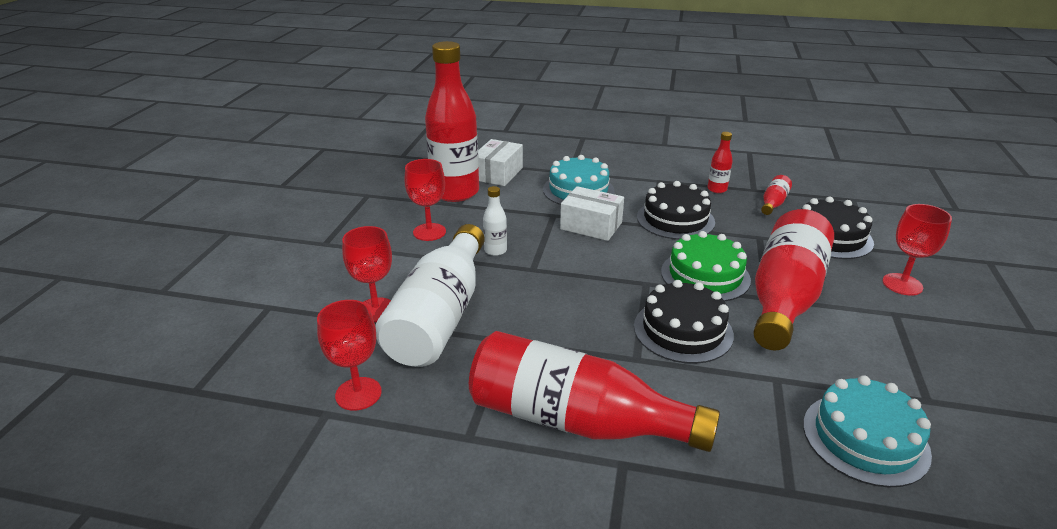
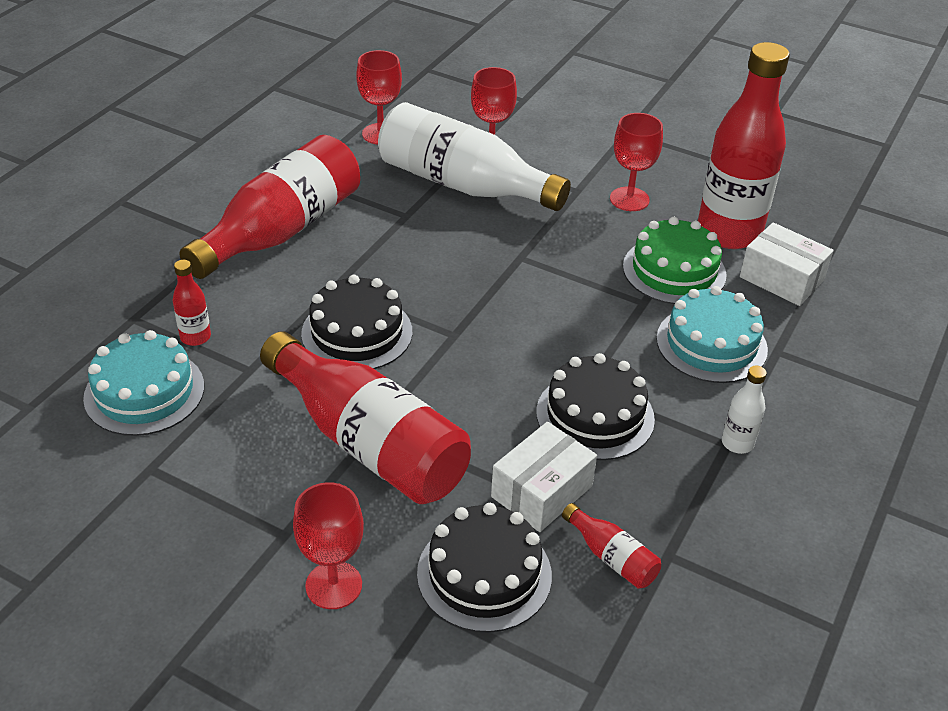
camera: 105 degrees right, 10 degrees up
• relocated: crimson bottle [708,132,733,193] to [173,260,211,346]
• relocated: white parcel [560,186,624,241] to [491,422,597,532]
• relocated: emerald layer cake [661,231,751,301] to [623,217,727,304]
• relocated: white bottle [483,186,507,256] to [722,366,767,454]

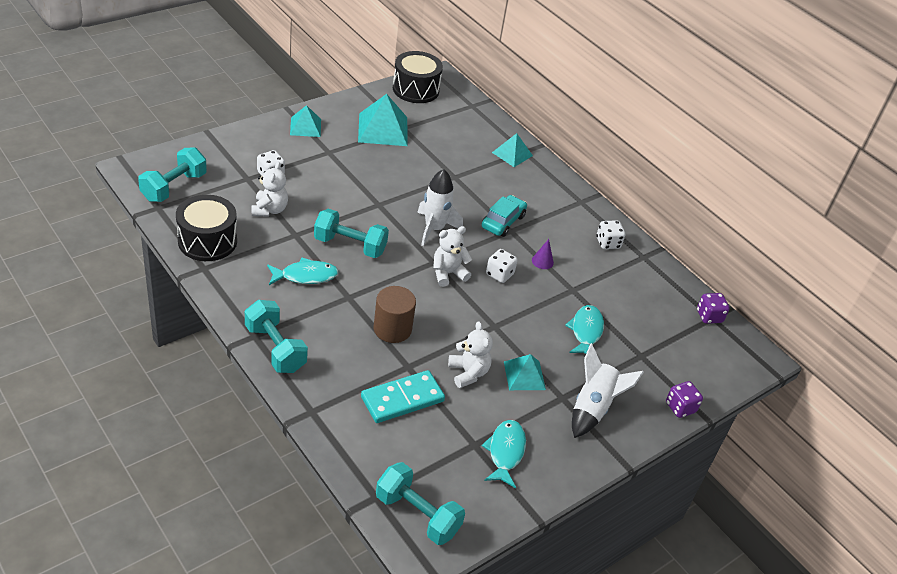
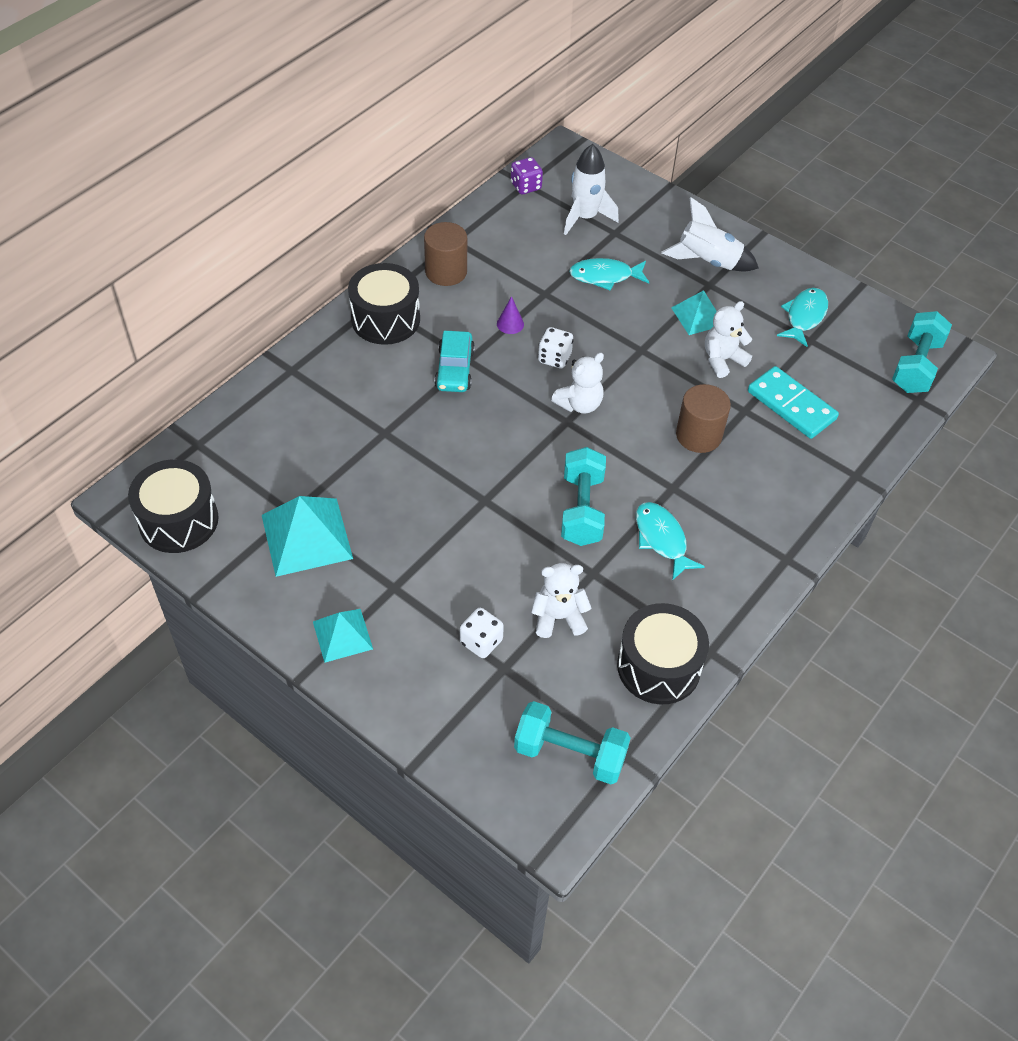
camera: 100 degrees left, 10 degrees up
• appeared: ebony drum [348,263,420,345]
• exchanged: white game die [596,220,625,249] to russet cylinder [424,222,467,286]
• spun: teal toy car [482,195,527,237] = [434,331,475,392] 105 degrees counterclockwise
• spun: white teddy bear [433,226,472,287] = [551,353,604,414] 90 degrees counterclockwise
• relocated: white toy rocket [417,169,463,246] to [564,144,619,235]
• spun: teal fish figure [482,420,526,488] = [777,288,828,347] 120 degrees clockwise
• missing: teal dumbbell [245,300,308,373]
• missing: teal pyramid [492,133,533,167]
• missing: royal purple game die [666,381,703,418]

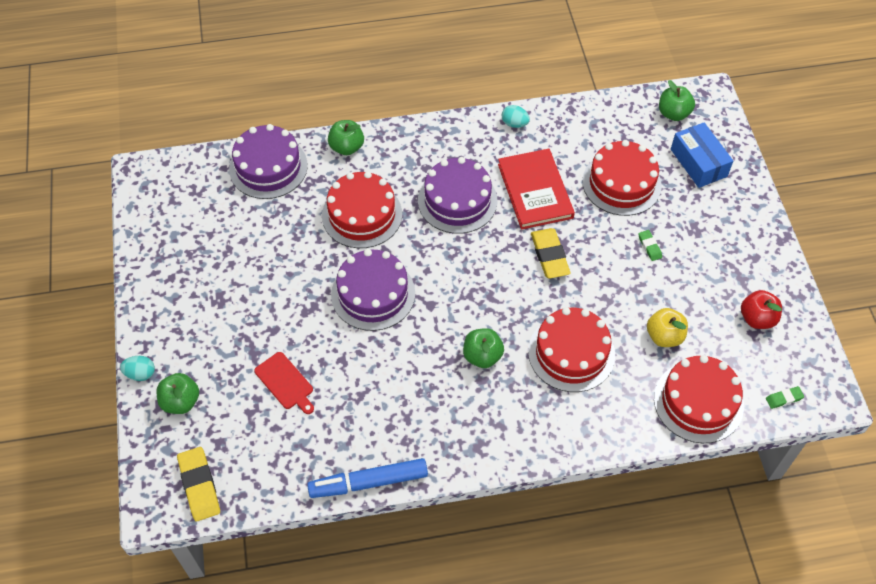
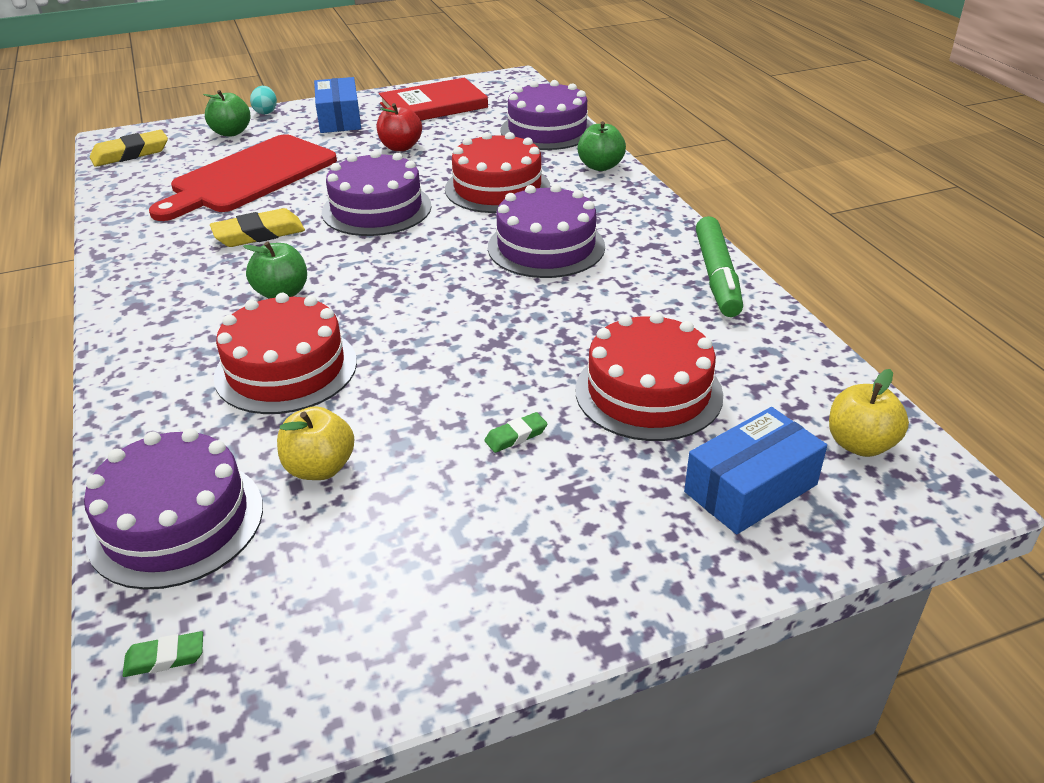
camera: 80 degrees right, 20 degrees down
• colour: crimson layer cake [654,355,744,443] to royal purple layer cake [84,429,263,590]
• spun: emerald pencil eraser [766,386,804,409] = [123,631,203,677] 75 degrees counterclockwise
• size: crimson bread board [254,352,314,414] = [149,134,337,221] x2.22
• relocated: yellow pencil eraser [531,228,571,278] to [210,208,305,247]
• appeared: cobalt parcel [314,77,361,133]
• relocated: crimson apple [741,290,782,329] to [376,103,422,151]
• relocated: crimson hardback [498,149,575,230] to [379,78,488,121]
• exchanged: teal toy egg [502,105,530,128] to emerald felt pen [696,216,743,317]
• colour: emerald apple [659,80,695,121] to yellow apple [829,369,909,457]
• missing: cobalt felt pen [307,458,428,498]

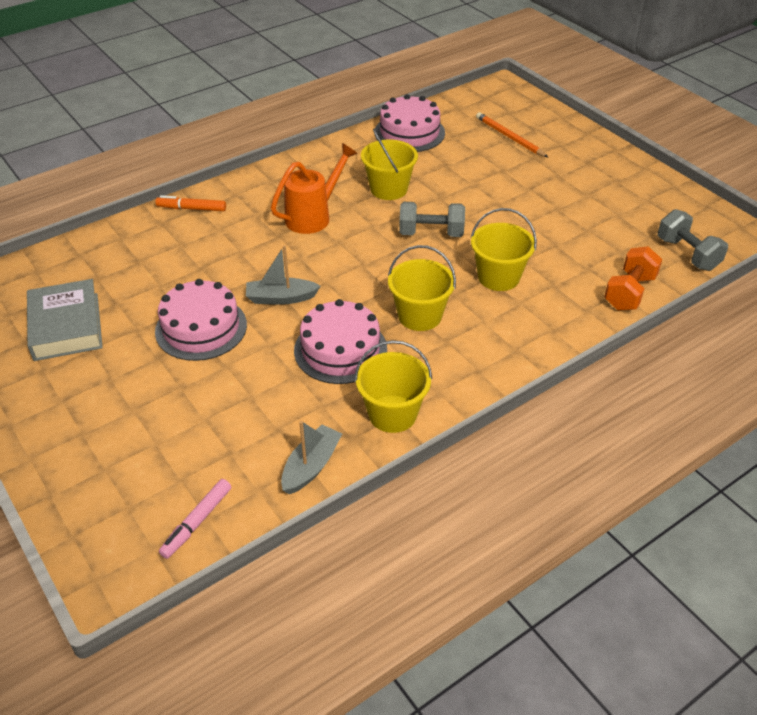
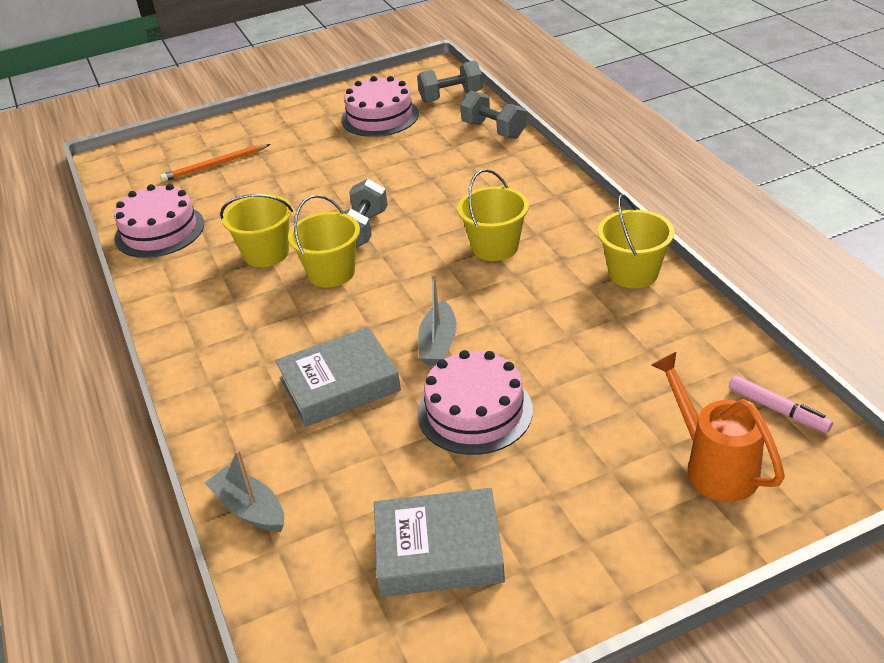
camera: 75 degrees left, 5 degrees down
• relocated: grey toy boat [281,421,342,494] to [205,450,284,532]
• appeared: grey hardback [275,327,401,427]
• relocated: yellow pail [471,208,537,291] to [288,195,360,288]
• relocated: pink layer cake [294,299,387,384] to [341,76,419,137]
• colour: orange dumbbell [604,246,662,311] to grey dumbbell [460,91,526,139]
• relocated: orange watering pot [271,143,358,234] to [651,352,785,502]
• missing: orange felt pen [155,195,226,211]

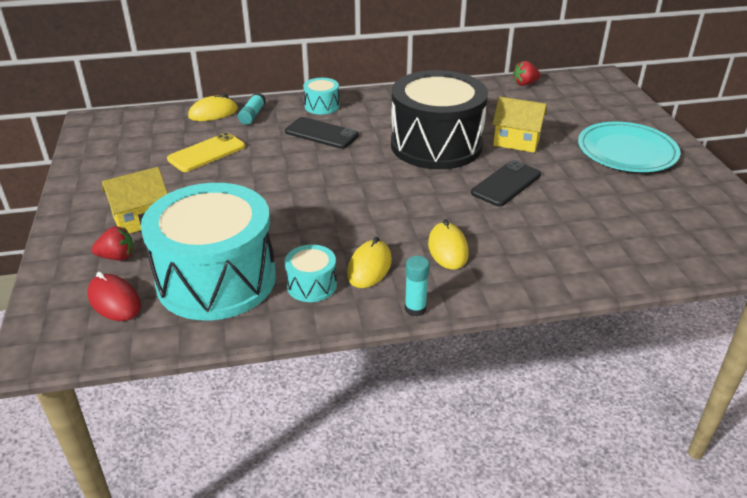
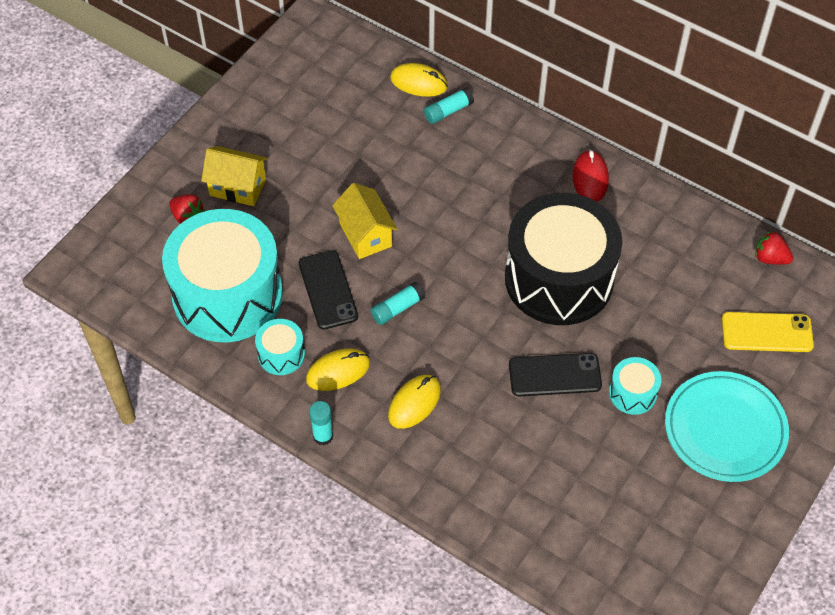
camera: 45 degrees right, 20 degrees up
• relocated: ebony phone [285,117,359,149] to [299,250,358,330]
• relocated: yellow house [492,96,547,153] to [332,183,398,259]
• appeared: teal glue stick [371,282,425,325]
• relocated: crimson computer mouse [87,272,141,321] to [573,150,609,202]
• relocated: teal drum [303,78,340,114] to [609,357,661,415]
• relocated: yellow phone [167,132,245,172] to [722,312,814,352]

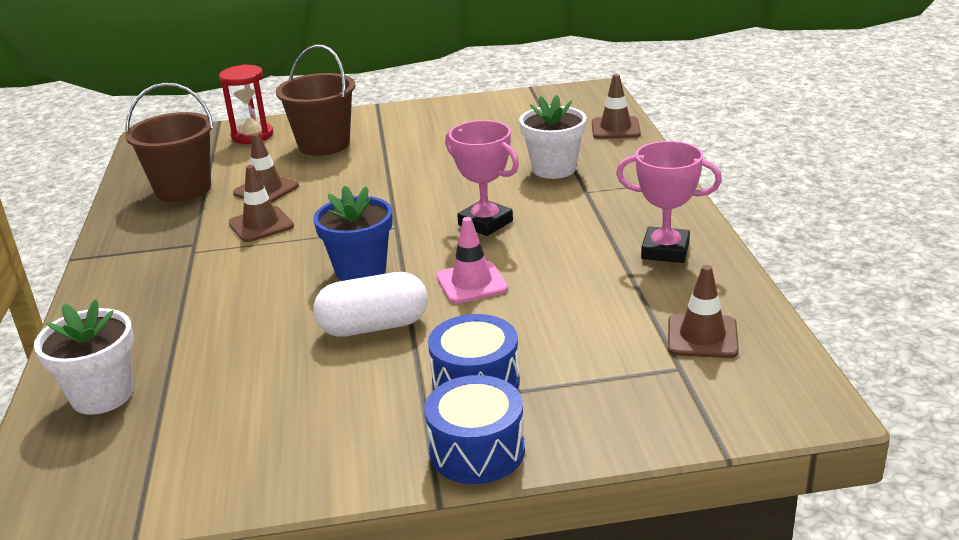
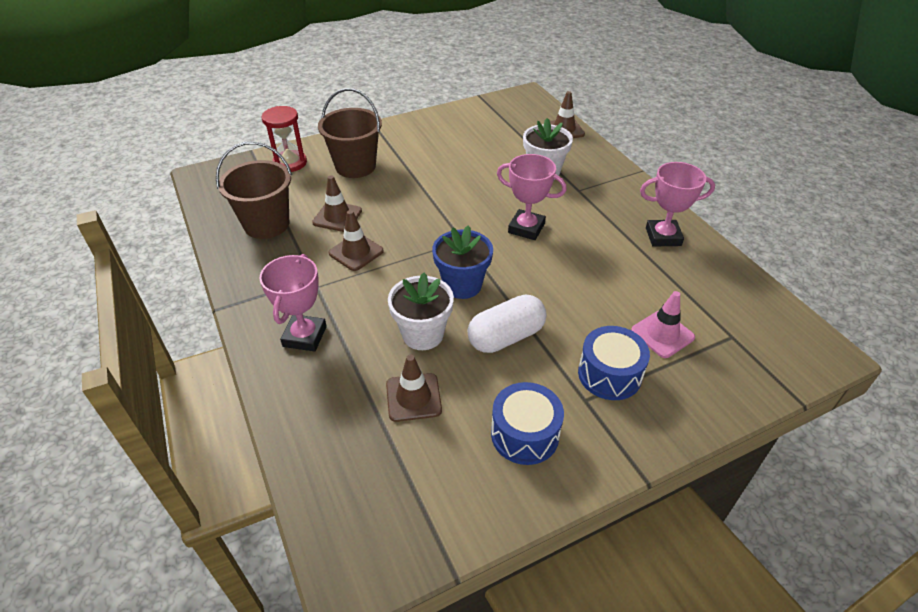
camera: 20 degrees left, 15 degrees up
• appeared: pink trophy [259,254,327,352]
• relocated: russet safety cone [668,265,739,358] to [386,355,442,422]
• relocated: white flower pot [34,299,134,415] to [388,273,454,350]
• relocated: cobalt drum [424,375,525,484] to [491,382,564,465]
• relocated: pink safety cone [436,217,508,304] to [631,291,695,358]

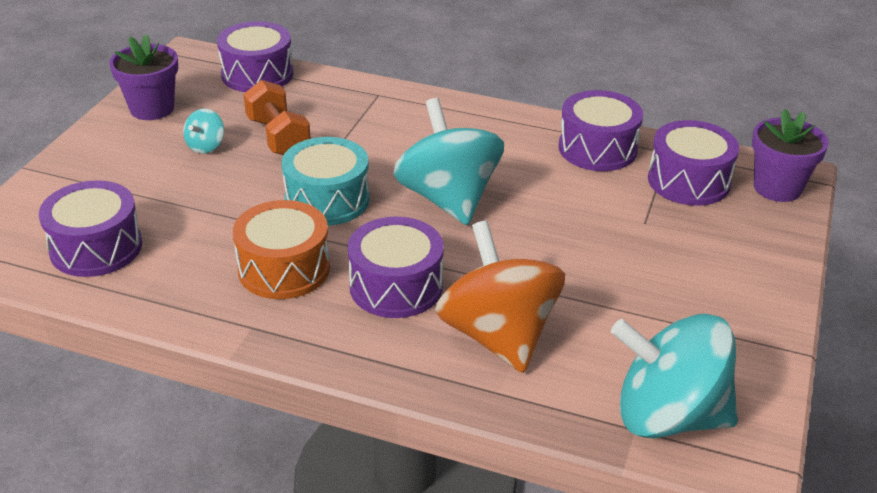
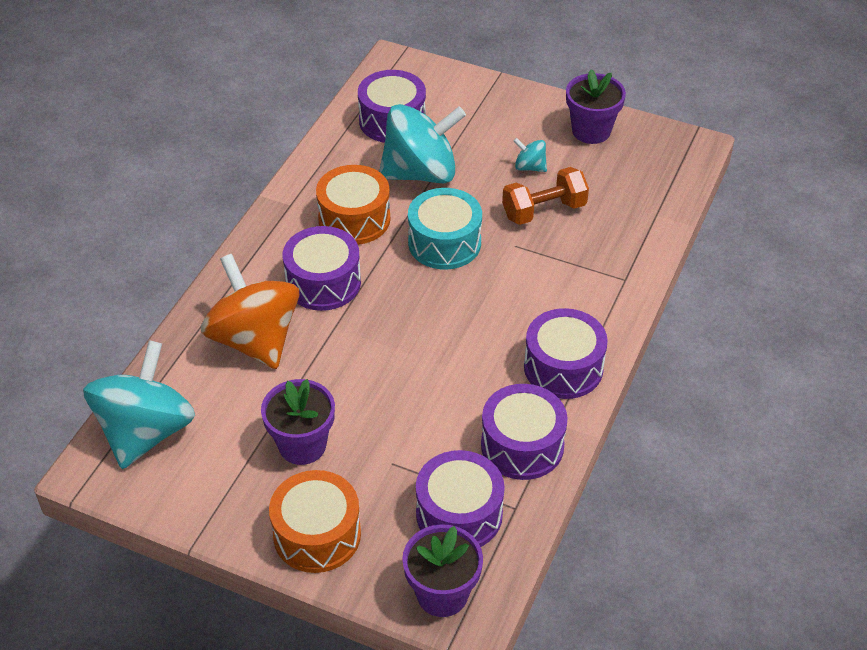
camera: 95 degrees right, 10 degrees up
• spun: orange whirligig [435,221,565,373] = [201,254,300,369] 105 degrees counterclockwise
• appeared: royal purple flower pot [261,379,335,465]
• appeared: orange drum [269,470,361,573]
• relocated: teal whirligig [393,98,504,225] to [379,104,466,183]
• relocated: royal purple drum [217,21,293,92] to [524,308,608,399]

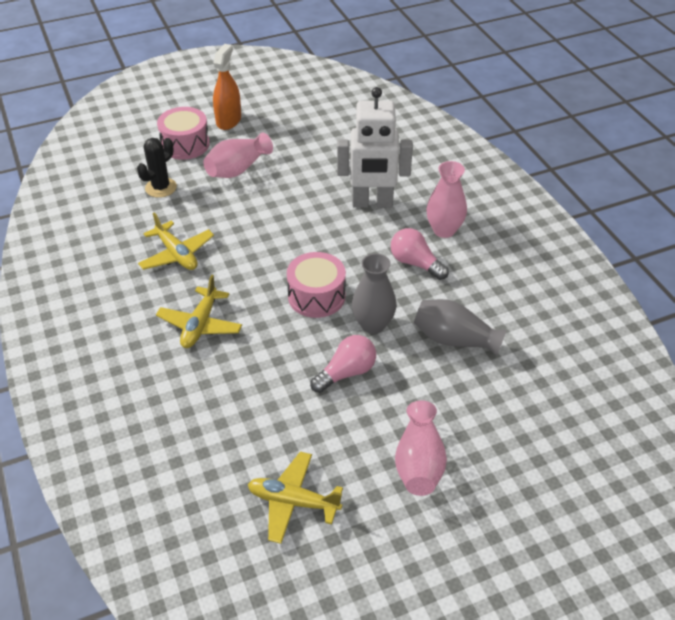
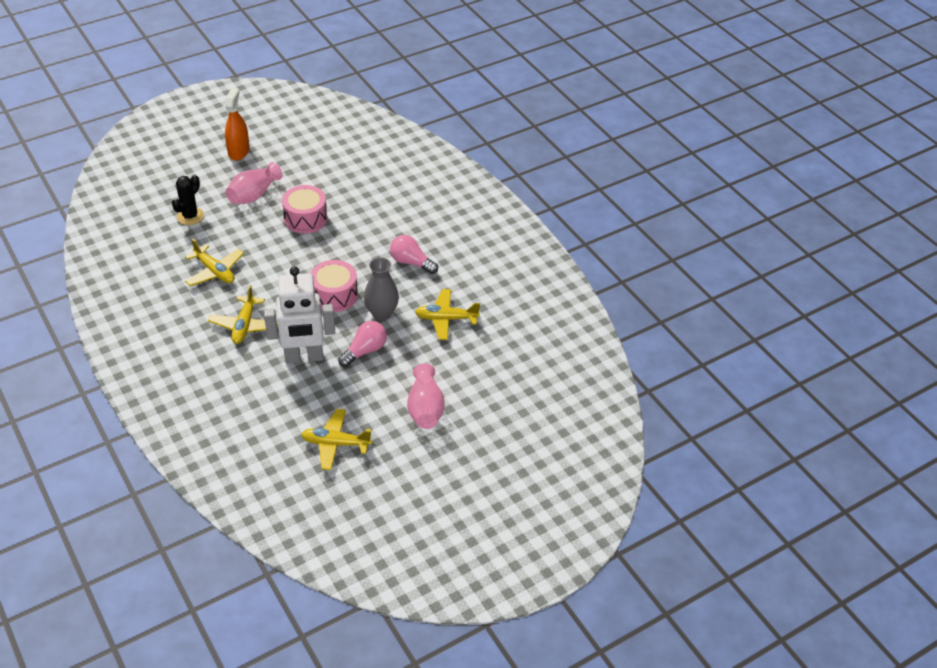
camera: 10 degrees left, 0 degrees up
• relocated: white robot figure [337,87,413,208] to [264,266,335,363]
• relocated: pink drum [157,107,210,160] to [282,185,327,233]
• exchanged: grey vase [414,299,506,356] to yellow plane [415,289,480,340]
• missing: pink vase [426,161,467,238]

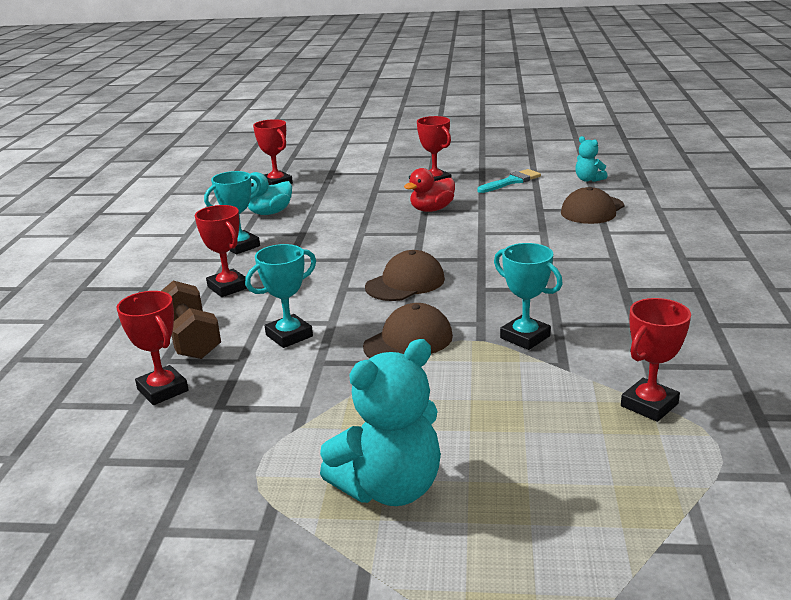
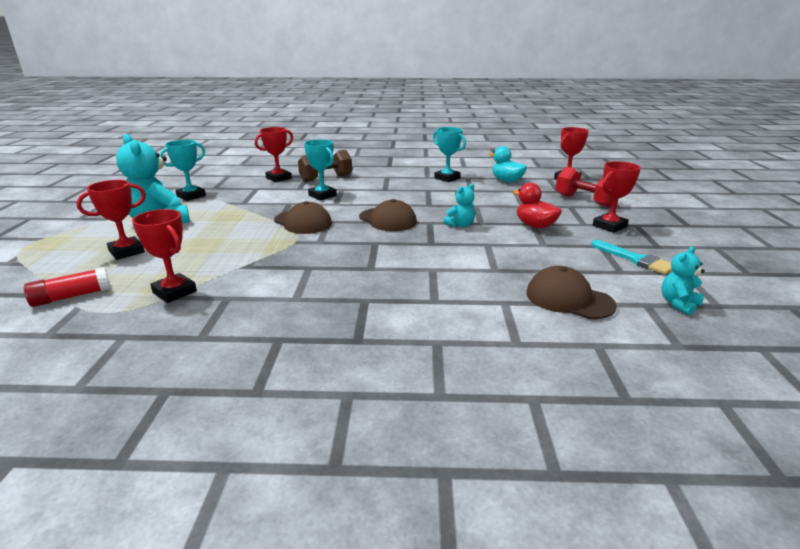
camera: 85 degrees right, 0 degrees up
• appeared: crimson glue stick [24,267,111,307]
• relocated: crimson trophy [195,205,247,297] to [76,180,146,260]
• relocated: teal trophy [494,243,563,350] to [159,140,206,201]
• appeared: teal teddy bear [444,184,475,228]
• appeared: crimson dumbbell [555,167,613,207]

